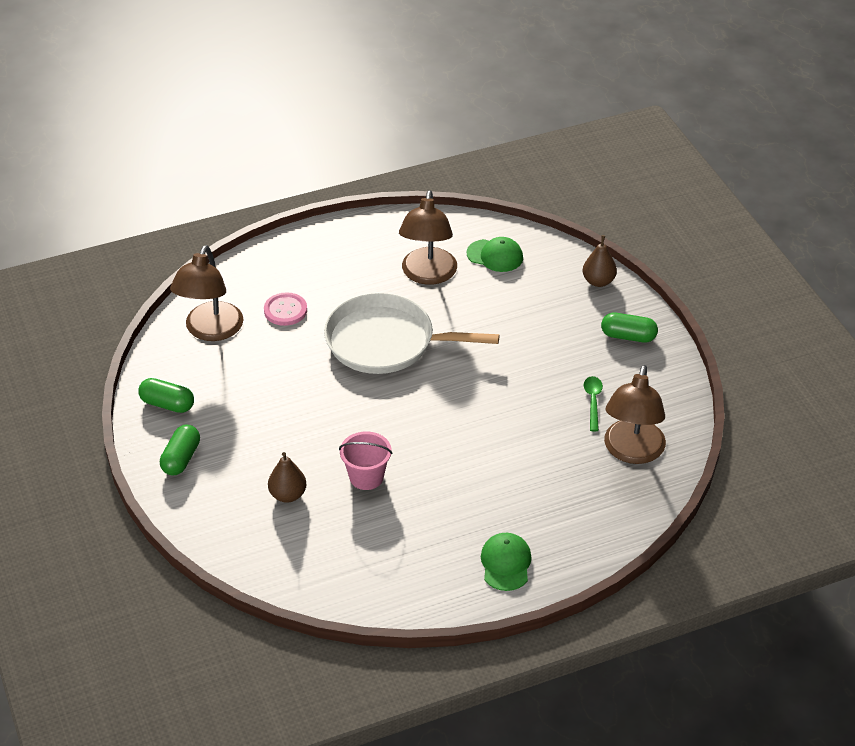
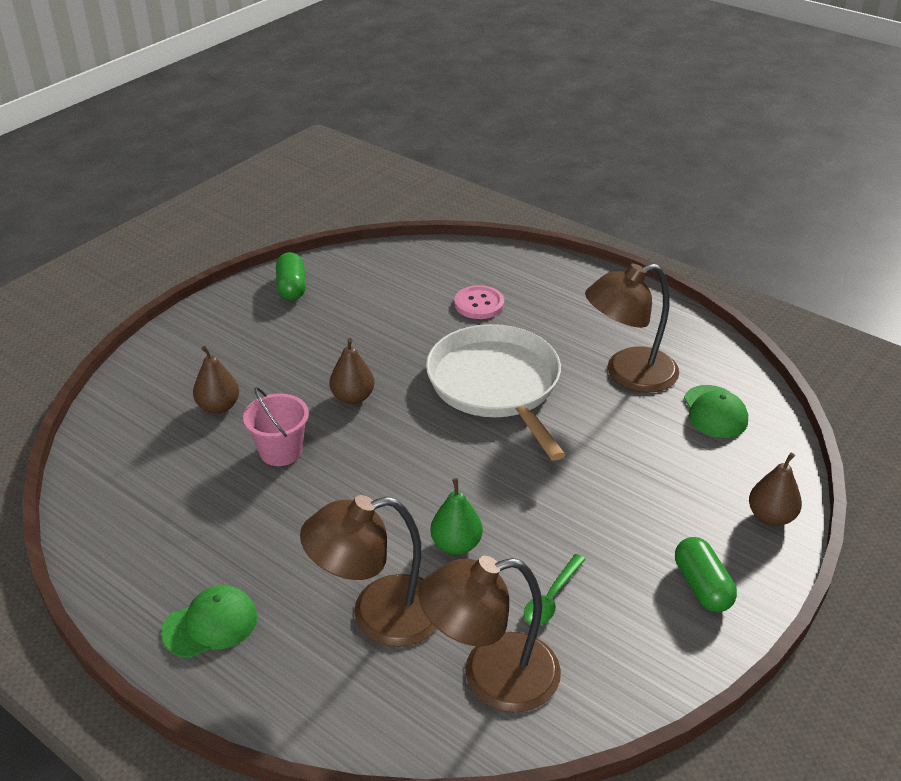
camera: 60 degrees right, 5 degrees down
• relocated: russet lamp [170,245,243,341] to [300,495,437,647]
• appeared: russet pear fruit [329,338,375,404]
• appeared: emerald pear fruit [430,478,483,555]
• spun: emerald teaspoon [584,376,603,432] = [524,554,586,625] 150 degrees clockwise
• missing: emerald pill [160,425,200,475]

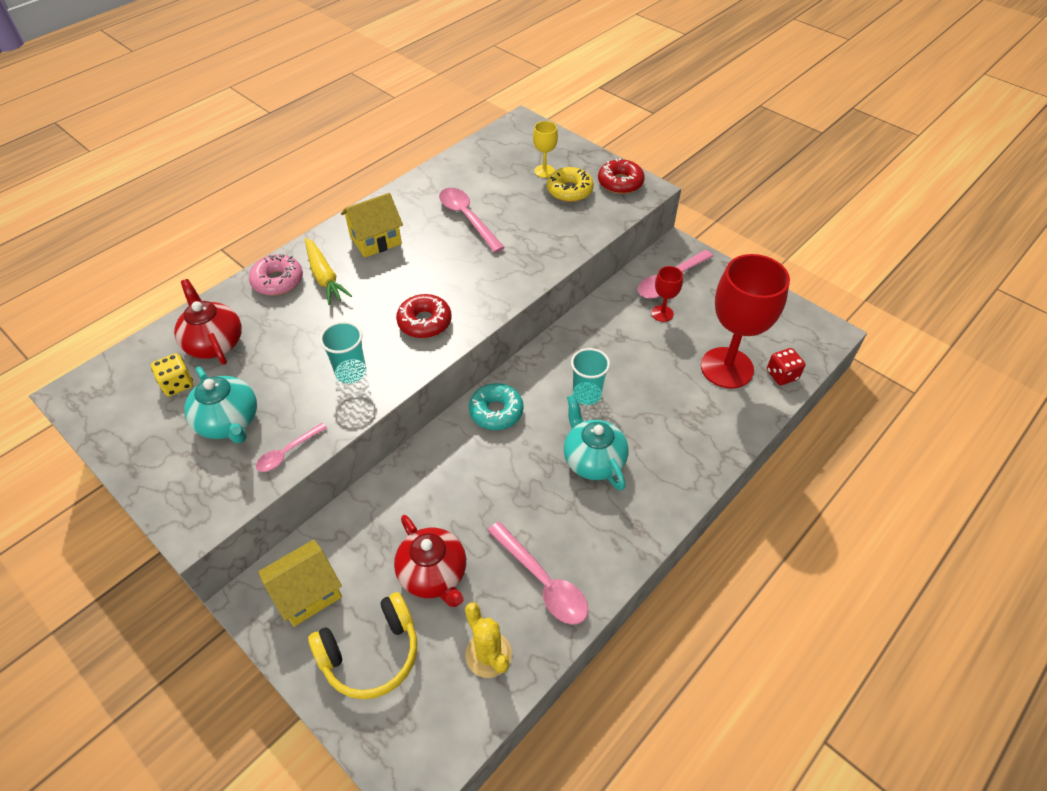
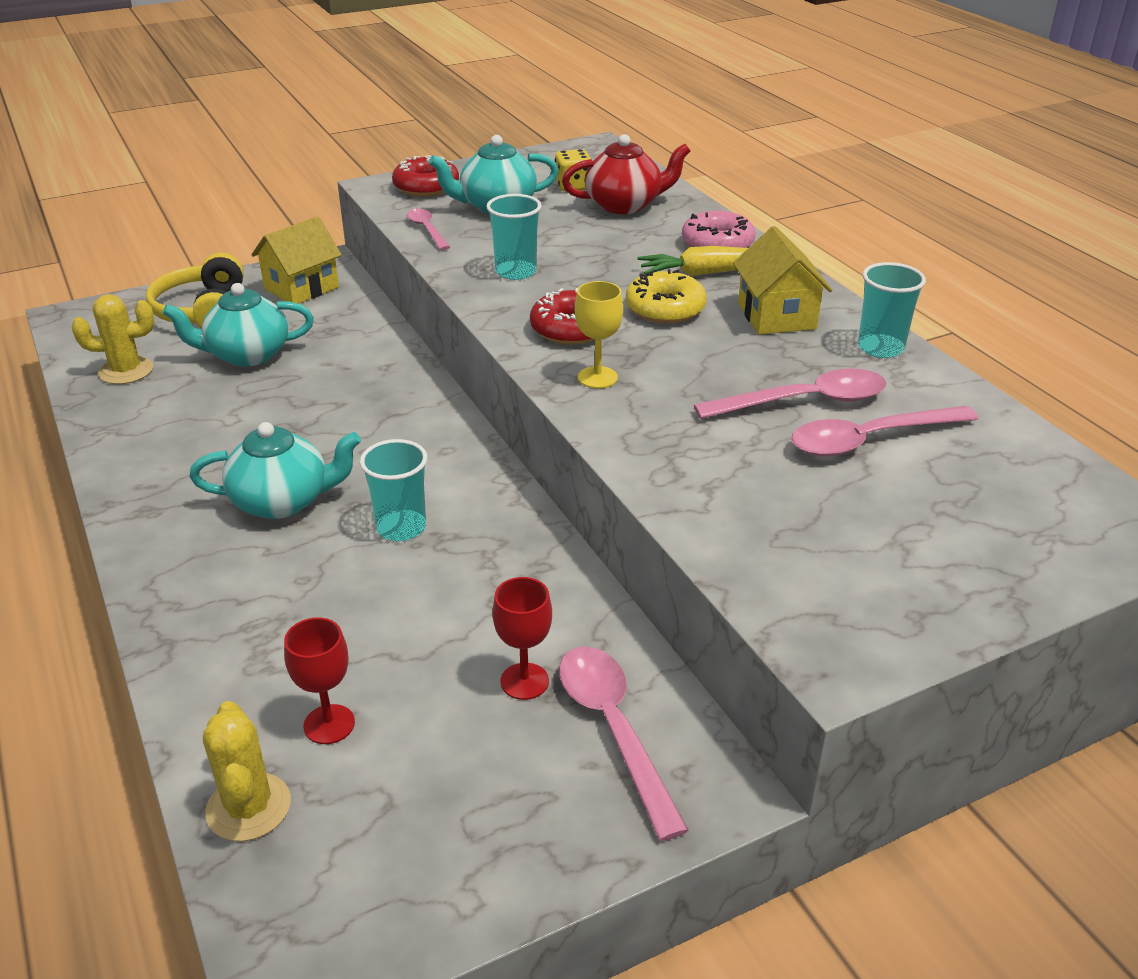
camera: 110 degrees right, 15 degrees down
• colour: crimson china teapot [394,515,466,607] to teal china teapot [162,283,314,367]
• exchanged: crimson game die [767,348,805,385] to yellow prickly plant [203,701,291,841]
• spun: yellow house [258,540,342,627] = [251,216,342,304] 60 degrees clockwise
• size: crimson chalice [701,254,790,389] = [284,618,355,744] x0.45
• relocated: crimson glazed donut [598,158,645,194] to [392,155,459,197]
• relocated: yellow chalice [533,121,558,178] to [575,281,623,389]
• relocated: yellow glazed donut [547,167,594,202] to [626,269,707,324]
• relocated: pink teaspoon [487,521,588,625] to [791,406,978,456]
• appeared: teal tumbler [858,262,926,358]
• missing: teal glazed donut [469,383,524,430]

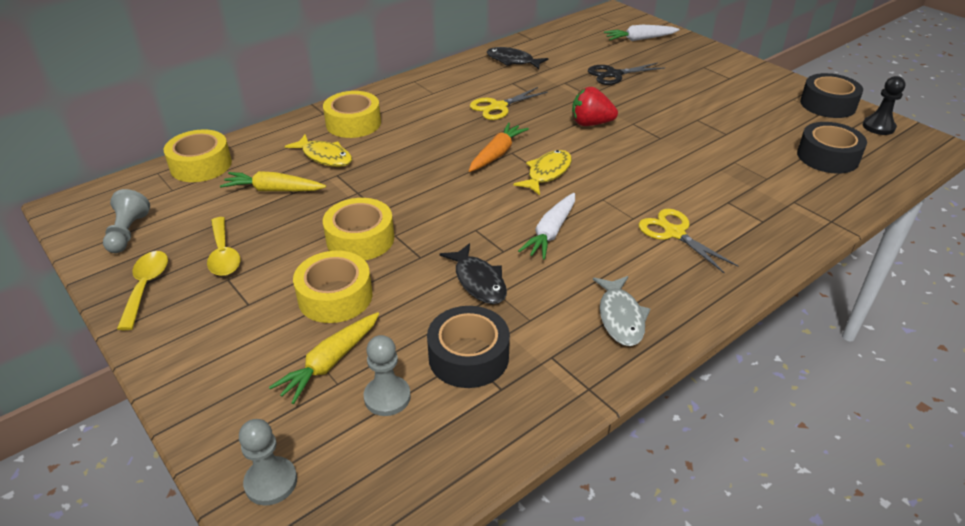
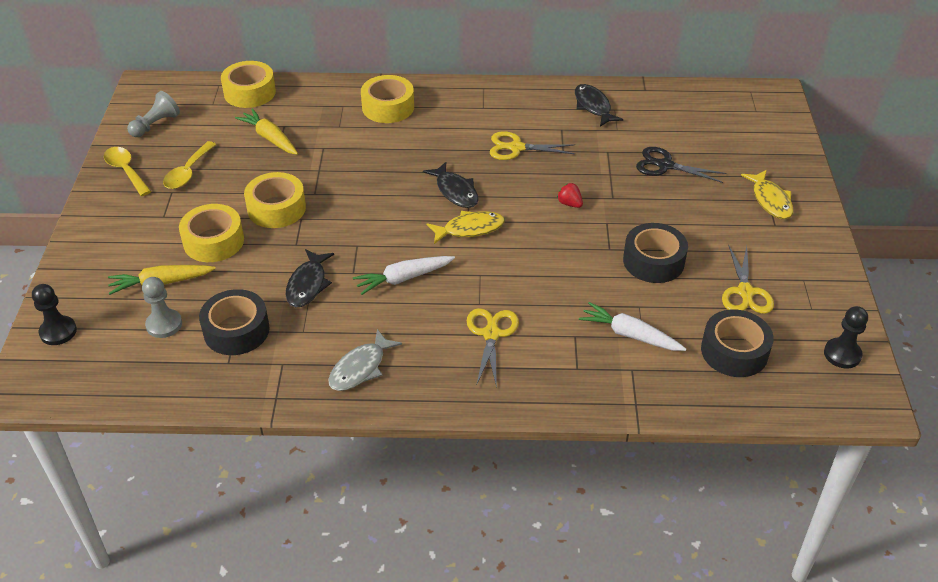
camera: 40 degrees right, 5 degrees up
• colour: grey pawn [239,419,297,505] to ebony pawn [32,284,77,345]
• spun: yellow teaspoon [117,251,168,330] = [104,147,151,196] 75 degrees counterclockwise
• exchanged: orange root vegetable [469,122,529,172] to ebony fish figure [423,162,479,208]
• size: crimson strawberry [572,87,618,126] = [557,183,583,208] x0.57
• relocated: white root vegetable [604,25,680,41] to [579,302,686,351]
• relocated: ebony roll of tape [800,73,863,118] to [623,223,688,283]
• appeared: yellow shears [722,245,774,314]
• relocated: yellow fish figure [285,134,352,167] to [741,170,793,219]

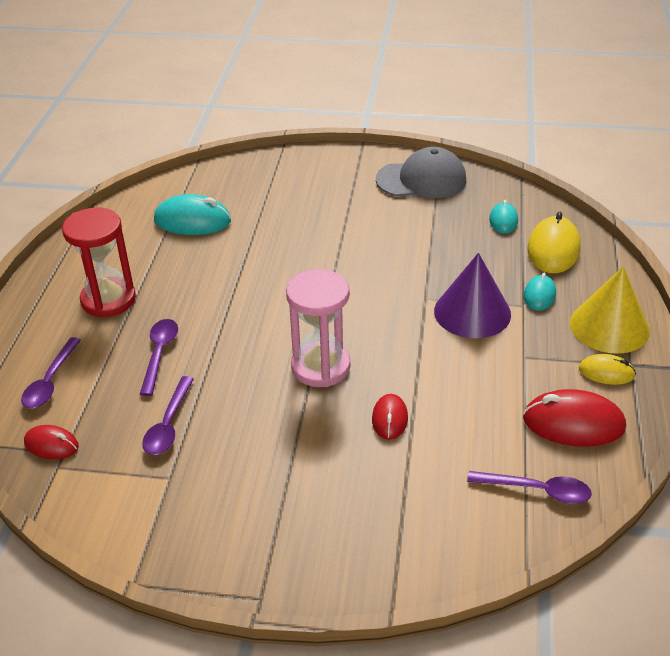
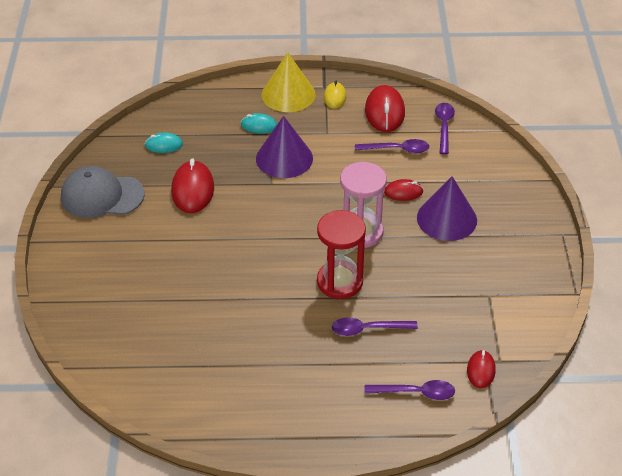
camera: 100 degrees left, 5 degrees up
• spun: grey peaked cap [376,147,466,198] = [61,166,144,218] 75 degrees counterclockwise
• appeared: crimson computer mouse [171,158,214,213]
• relocated: crimson sandglass [62,208,136,317] to [317,210,366,299]
• relocated: royal purple teaspoon [142,376,194,455] to [355,139,429,153]
• appeared: royal purple solid cone [417,176,477,241]
• missing: teal computer mouse [154,194,231,235]
• missing: yellow computer mouse [527,212,580,273]

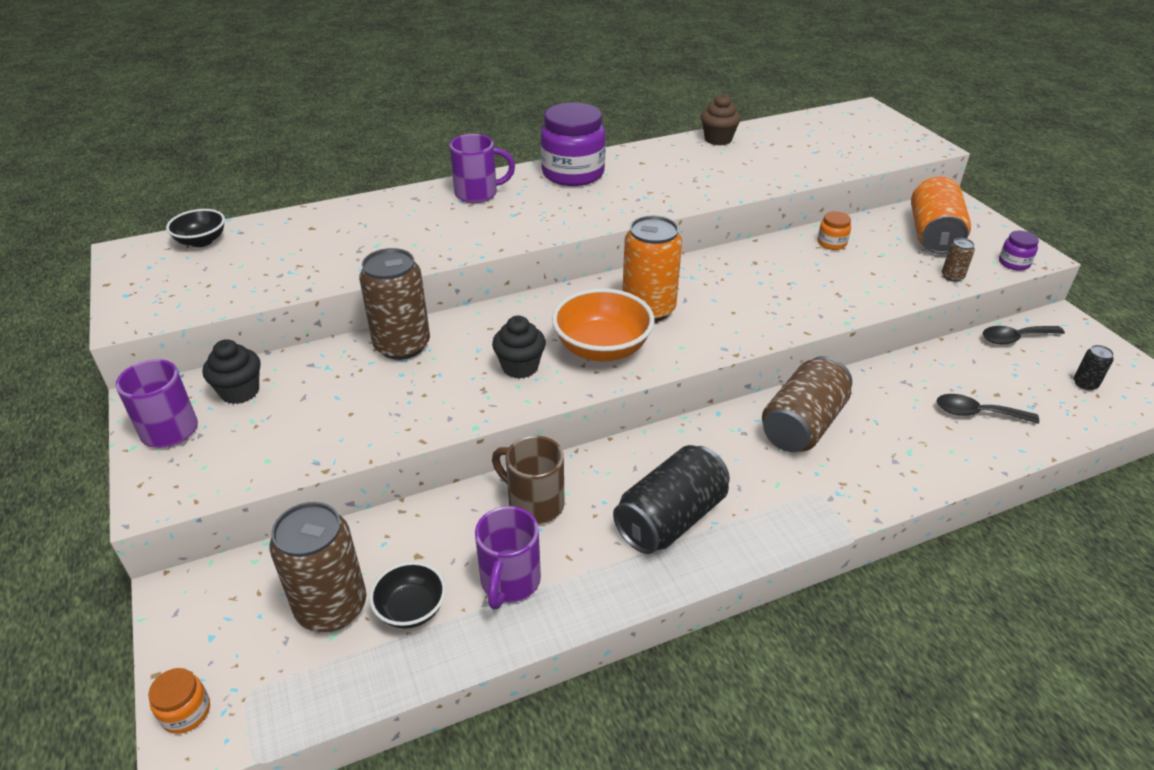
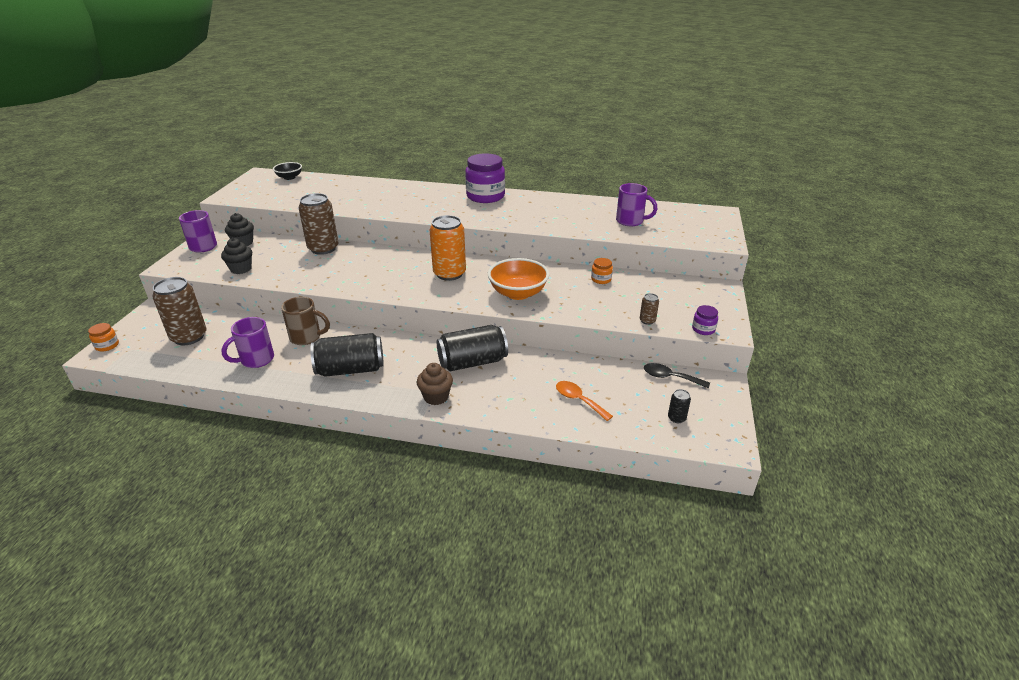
camera: 35 degrees right, 5 degrees down
• relocated: ebony cupcake [492,316,546,379] to [221,238,252,274]
• spun: russet coffee mug [492,436,564,524] = [281,297,330,345] 120 degrees clockwise
• relocated: russet cupcake [701,94,741,146] to [417,363,453,405]
• colour: russet tin [762,356,852,452] to ebony tin [437,325,508,371]
• relocated: orange serving bowl [552,288,655,362] to [488,258,549,300]
• colour: ebony teaspoon [937,394,1039,424] to orange teaspoon [556,381,613,421]
• relocated: royal purple coffee mug [449,134,515,203] to [616,183,657,226]
• missing: ebony serving bowl [369,562,446,628]
• missing: orange tin [911,176,971,254]

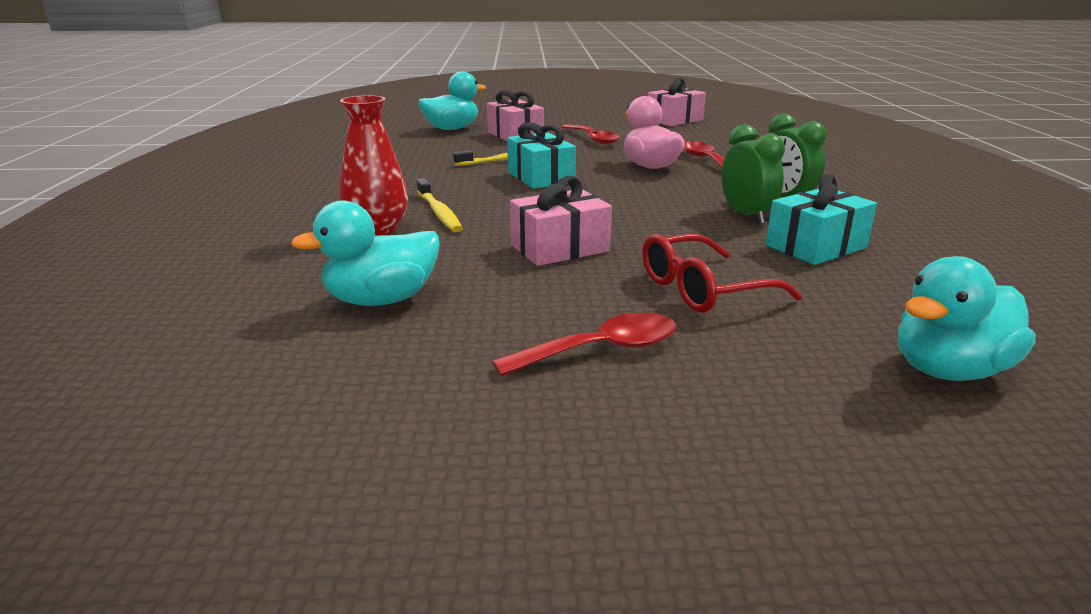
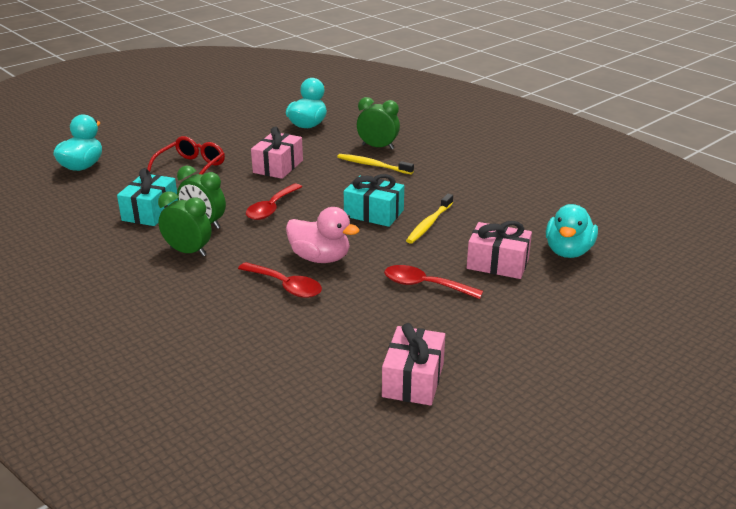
camera: 140 degrees right, 5 degrees up
• relocated: crimson teaspoon [492,313,676,376] to [246,184,302,220]
• exchanged: crimson vase [340,95,408,236] to emerald alarm clock [357,97,400,150]

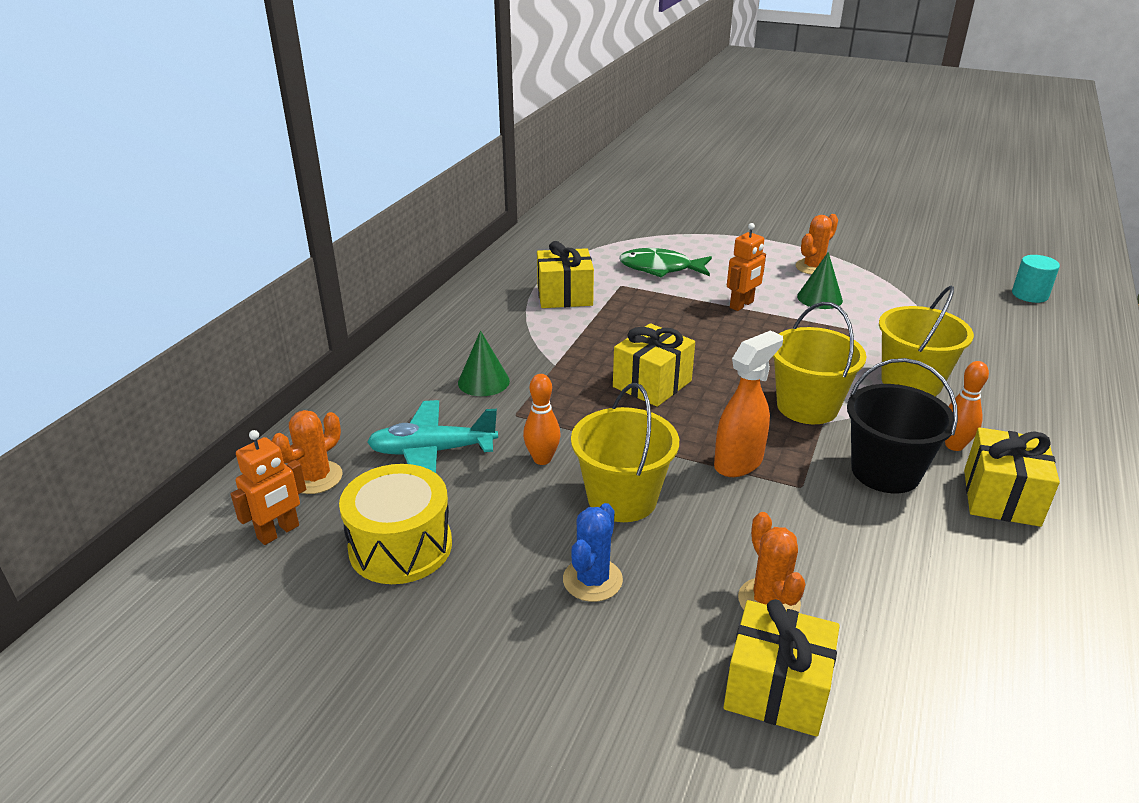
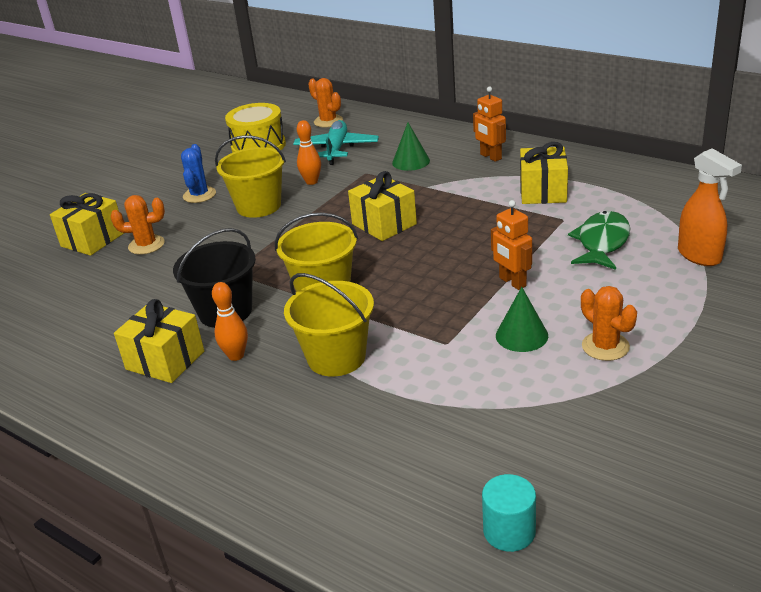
camera: 105 degrees right, 0 degrees up
• spun: cobalt prickly plant [563,503,623,602] = [181,144,216,203] 60 degrees clockwise
• relocated: orange robot figure [231,430,306,545] to [473,86,506,162]
• relocated: orange spray cleaner [714,330,783,477] to [678,148,742,266]

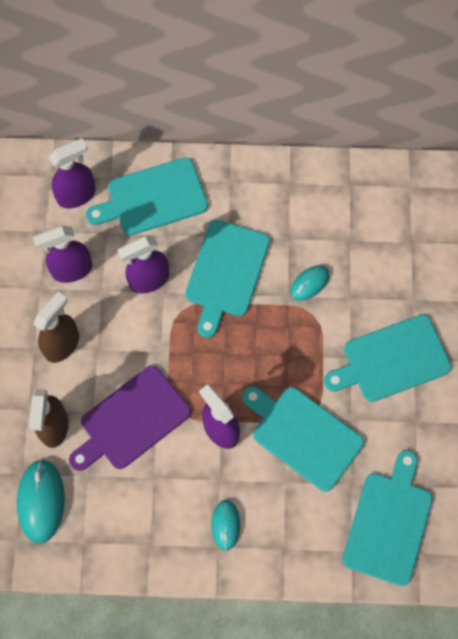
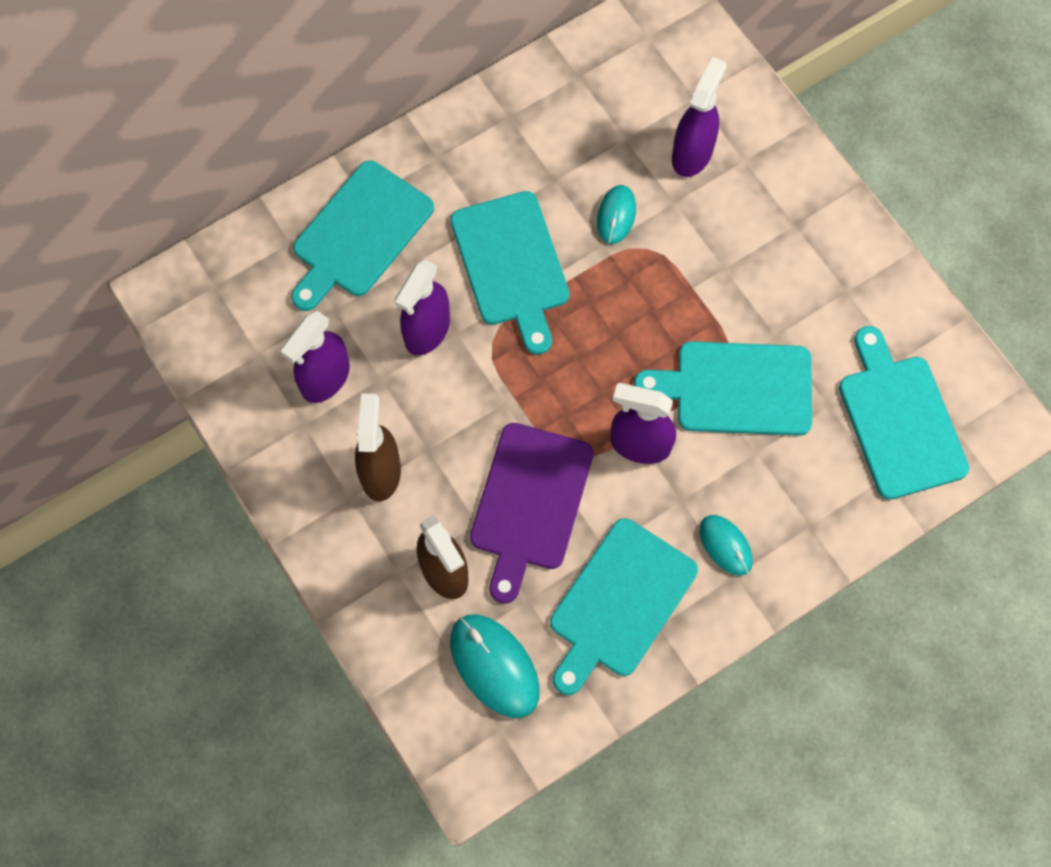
camera: 35 degrees left, 0 degrees up
• relocated: teal bread board [324,314,452,402] to [550,518,698,695]
• relocated: royal purple spray cleaner [48,138,96,209] to [672,57,726,177]

